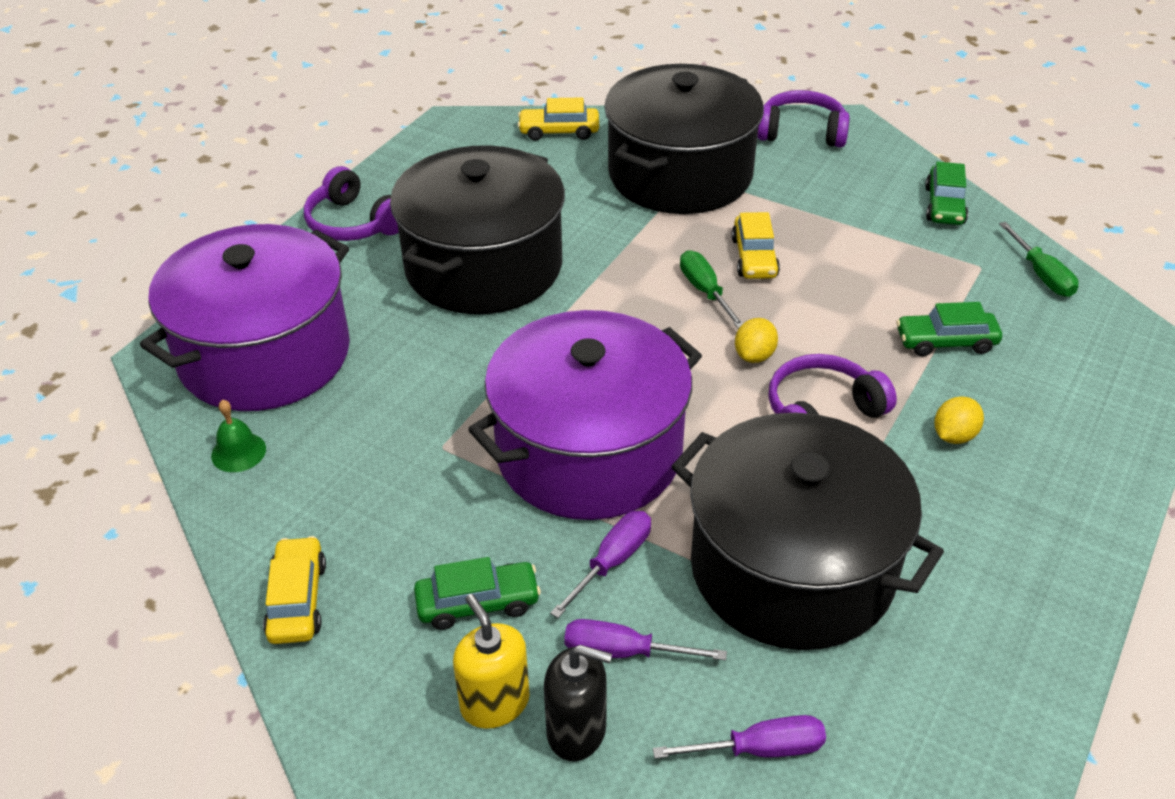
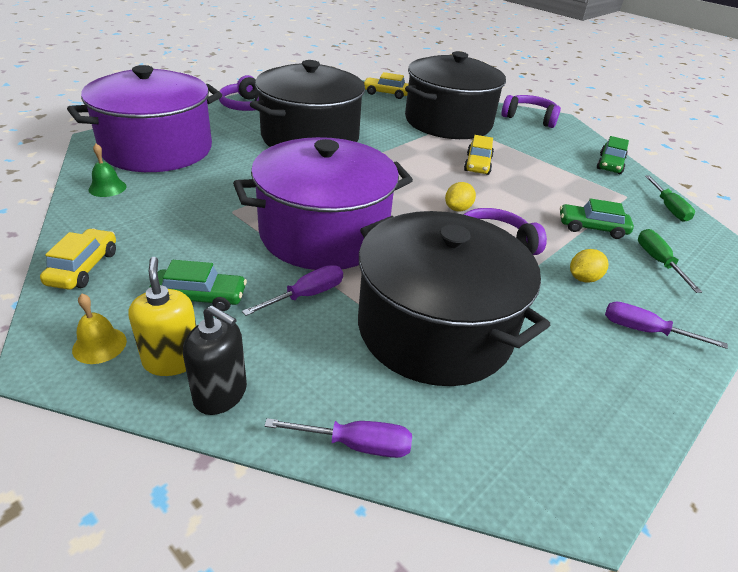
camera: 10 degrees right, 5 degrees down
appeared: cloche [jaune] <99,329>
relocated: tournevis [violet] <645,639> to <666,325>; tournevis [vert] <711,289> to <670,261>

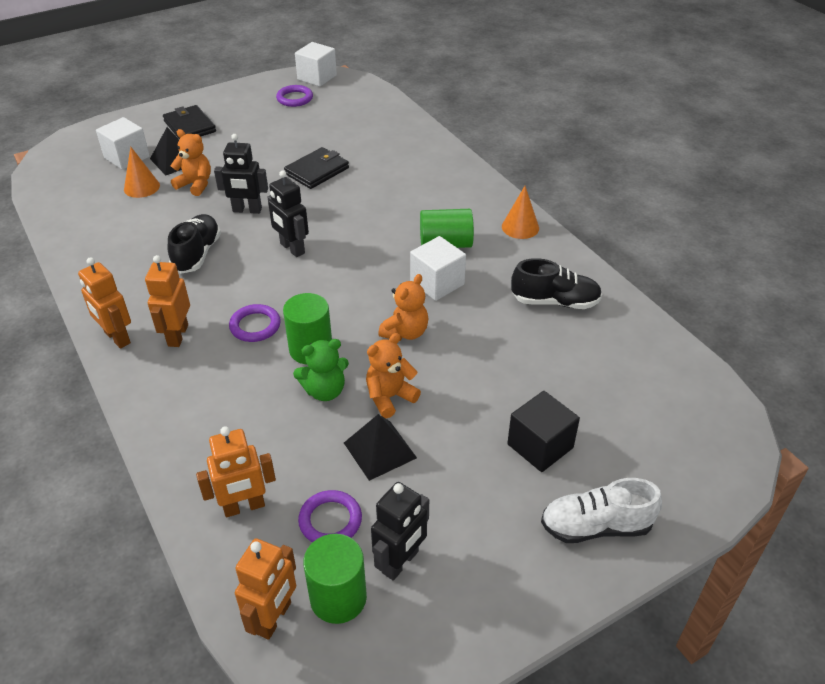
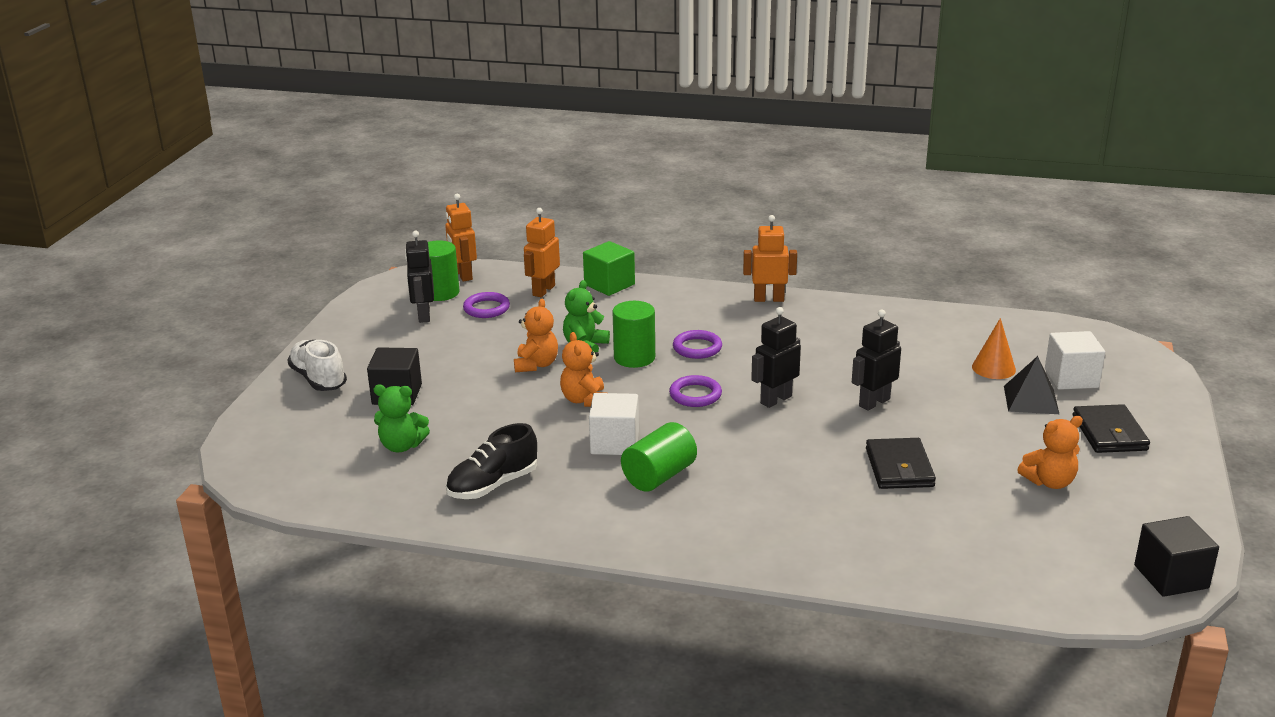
camera: 135 degrees right, 15 degrees down
missing: robot [orange] <167,301>; chaussure [noir] <194,244>; pyramide [noir] <380,447>; cône [orange] <520,212>
appeared: ours en peluche [vert] <402,418>; cube [vert] <609,268>
relocated: ours en peluche [orange] <191,162> to <1050,452>; anneau [violet] <294,96> to <695,391>
colour: cube [blanc] <316,64> to cube [noir] <1176,556>
spun: portefeuille [noir] <189,122> = <1111,428> 75 degrees clockwise; robot [noir] <288,213> = <776,357> 45 degrees counterclockwise; chaussure [blanc] <601,510> = <317,365> 75 degrees counterclockwise

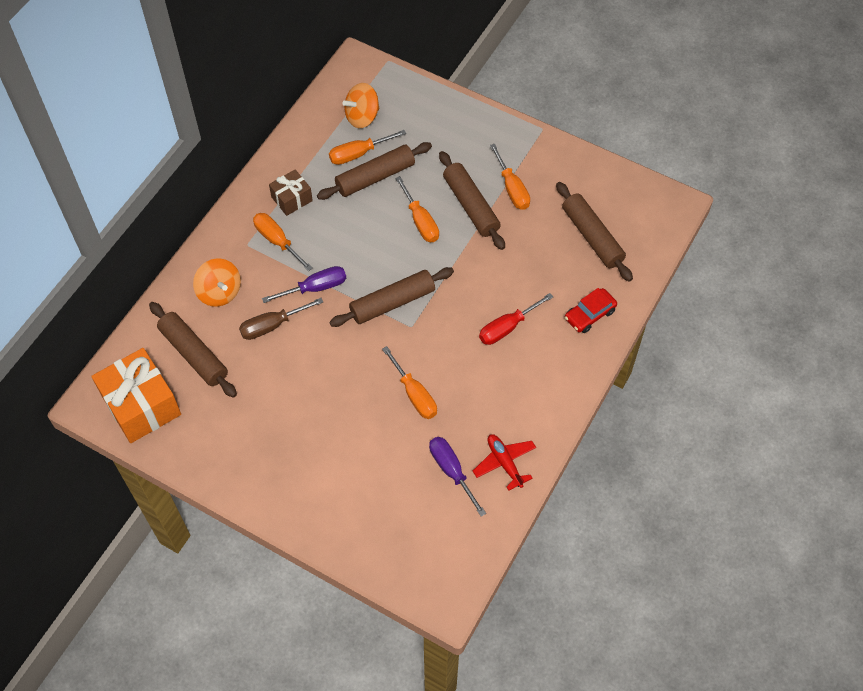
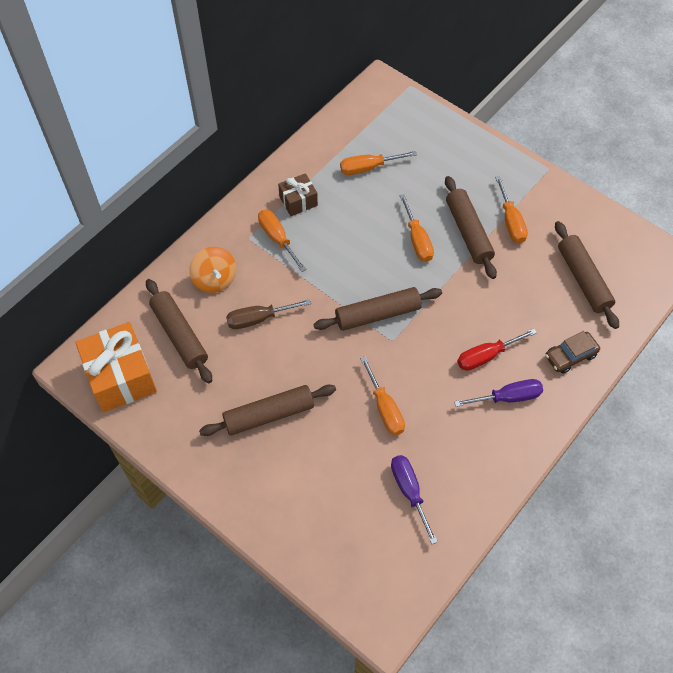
camera: 10 degrees right, 0 degrees up
missing: toupie [orange] <360,105>; avion [rouge] <504,462>
relocated: tournevis [violet] <304,284> to <498,393>; rouleau à pâtisserie [marron] <374,171> to <267,410>
colour: voiture [rouge] <591,310> to voiture [marron] <572,352>

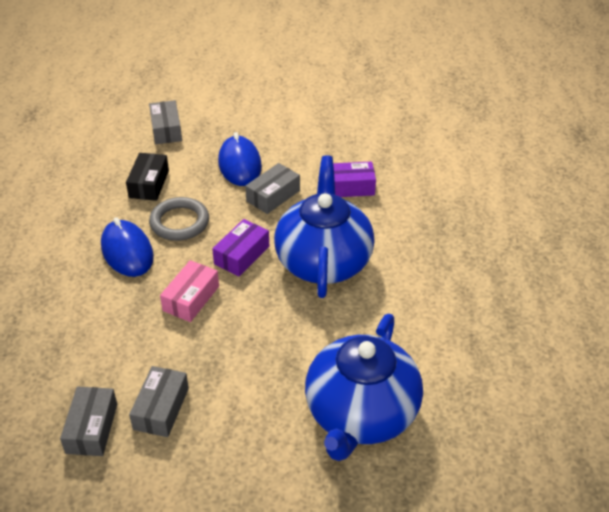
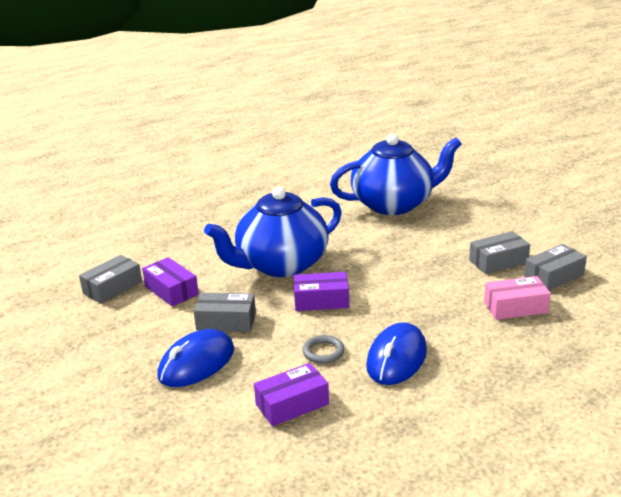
camera: 125 degrees left, 15 degrees down
relocated: boîte [gris] <165,122> to <110,279>; boîte [rose] <189,291> to <517,298>
colour: boîte [noir] <147,177> to boîte [violet] <291,394>
size: anneau [gris] <179,219> = <323,349> x0.60

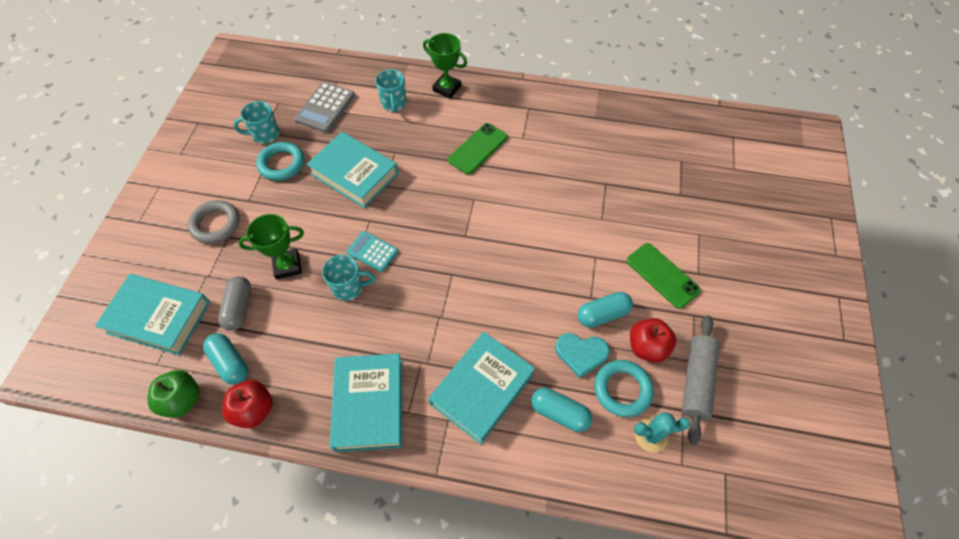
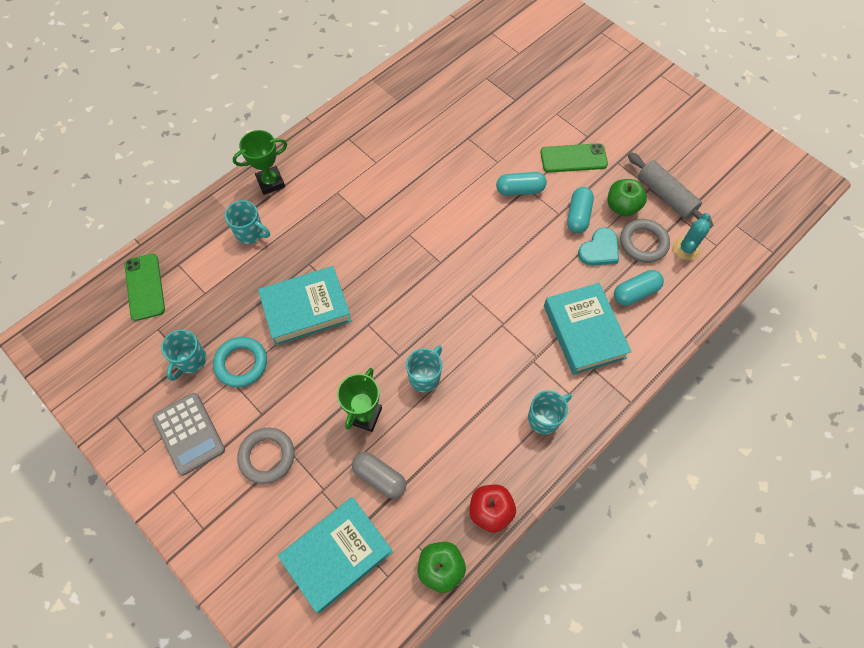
camera: 55 degrees left, 5 degrees up
missing: calculatrice [turquoise] <372,251>
relocated: gélule [turquoise] <225,359> to <521,184>; calculatrice [gris] <324,107> to <188,434>; téléphone [vert] <478,149> to <144,287>
exchanged: livre [turquoise] <366,403> to tasse [turquoise] <550,412>
colour: anneau [turquoise] <624,388> to anneau [gris] <645,241>; pomme [rouge] <653,340> to pomme [vert] <627,197>

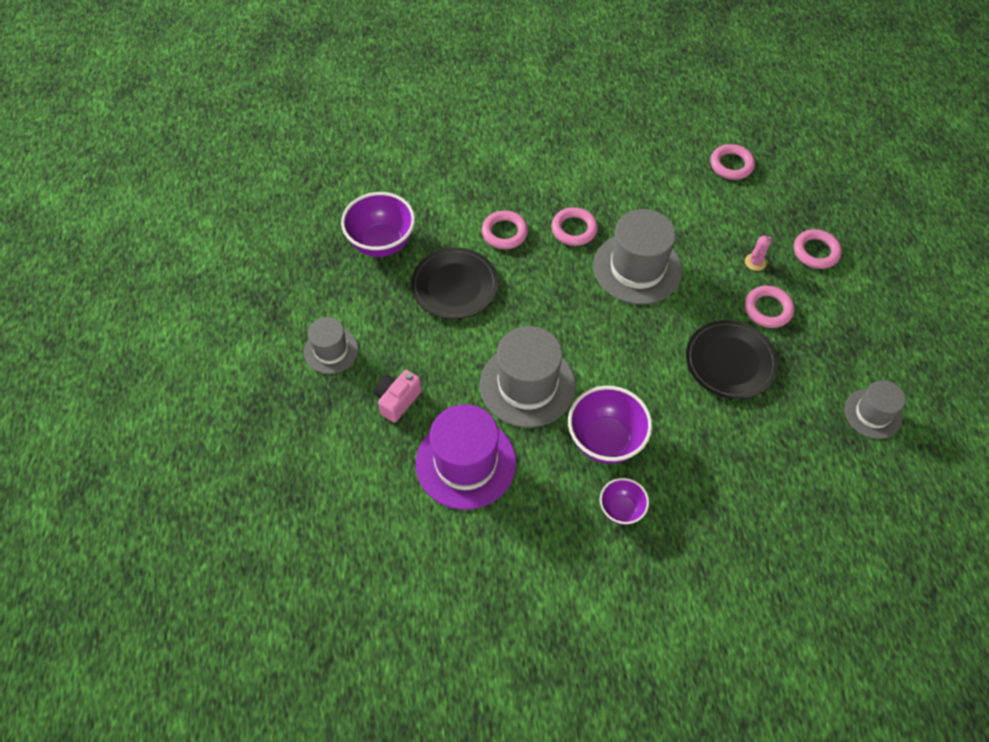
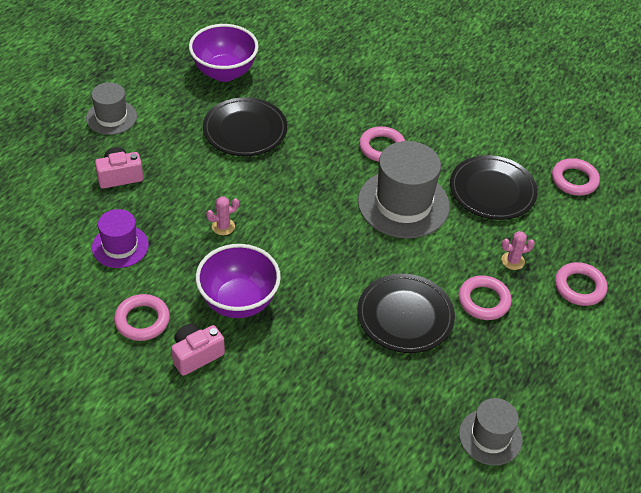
camera: 35 degrees right, 10 degrees down
appeared: assiette [noir] <494,187>
relocated: anneau [rose] <505,230> to <142,317>
exchanged: chapeau [gris] <528,376> to cactus [rose] <222,215>; bol [violet] <624,501> to appareil photo [rose] <198,350>
size: chapeau [violet] <466,457> = <120,238> x0.58

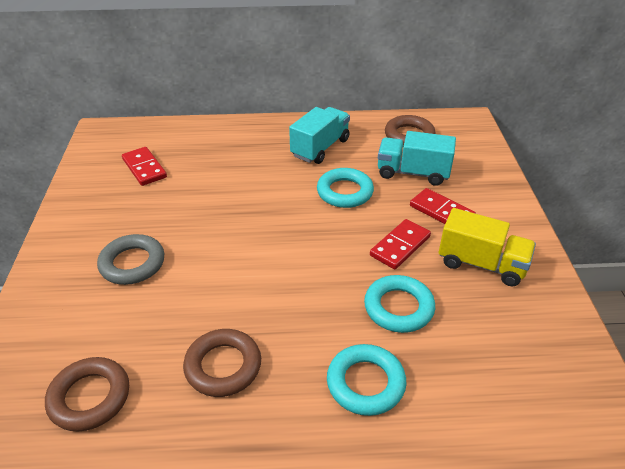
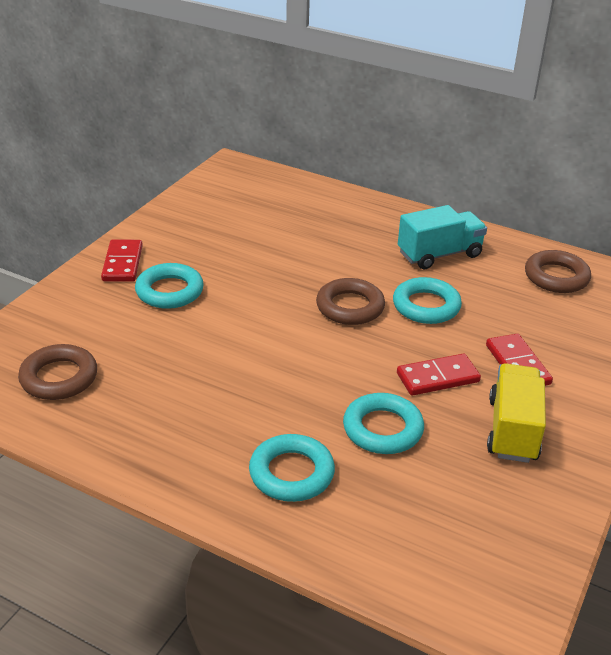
camera: 30 degrees right, 5 degrees down
missing: camion [turquoise] <417,158>
relocated: domino [rouge] <144,166> to <122,260>; anneau [marron] <222,363> to <350,301>
colour: anneau [gris] <130,259> to anneau [turquoise] <169,286>
spun: camion [jaune] <487,247> = <516,413> 135 degrees counterclockwise

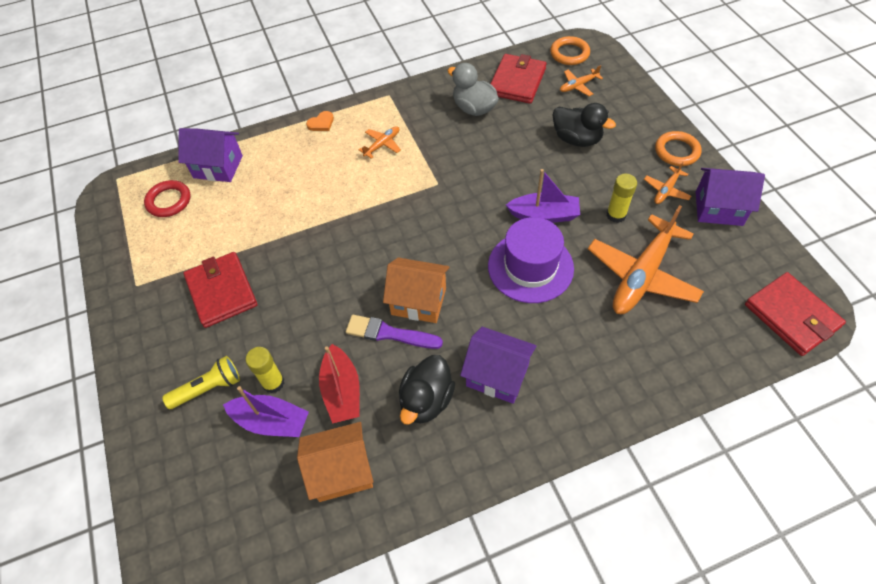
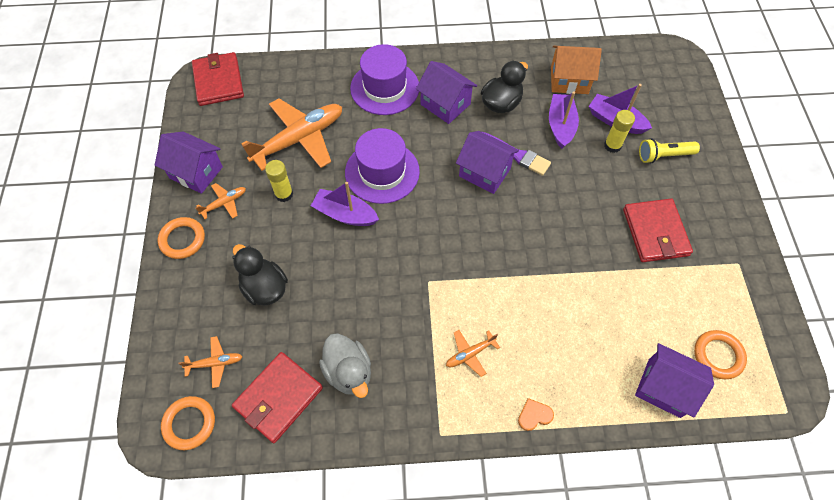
camera: 165 degrees left, 5 degrees up
appeared: chapeau [violet] <384,79>
colour: anneau [rouge] <167,198> to anneau [orange] <720,354>; bateau [rouge] <339,384> to bateau [violet] <564,120>; maison [orange] <416,290> to maison [violet] <487,162>

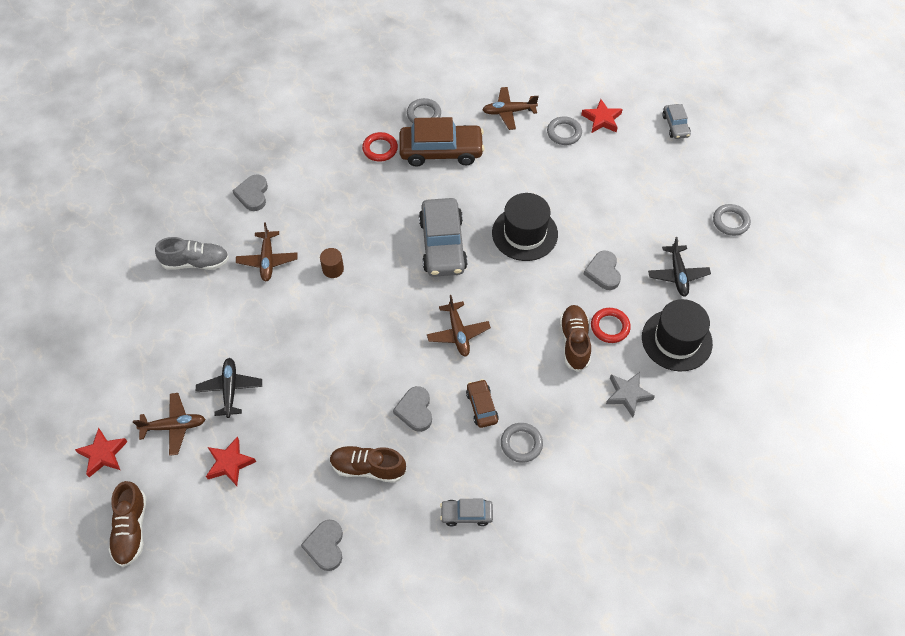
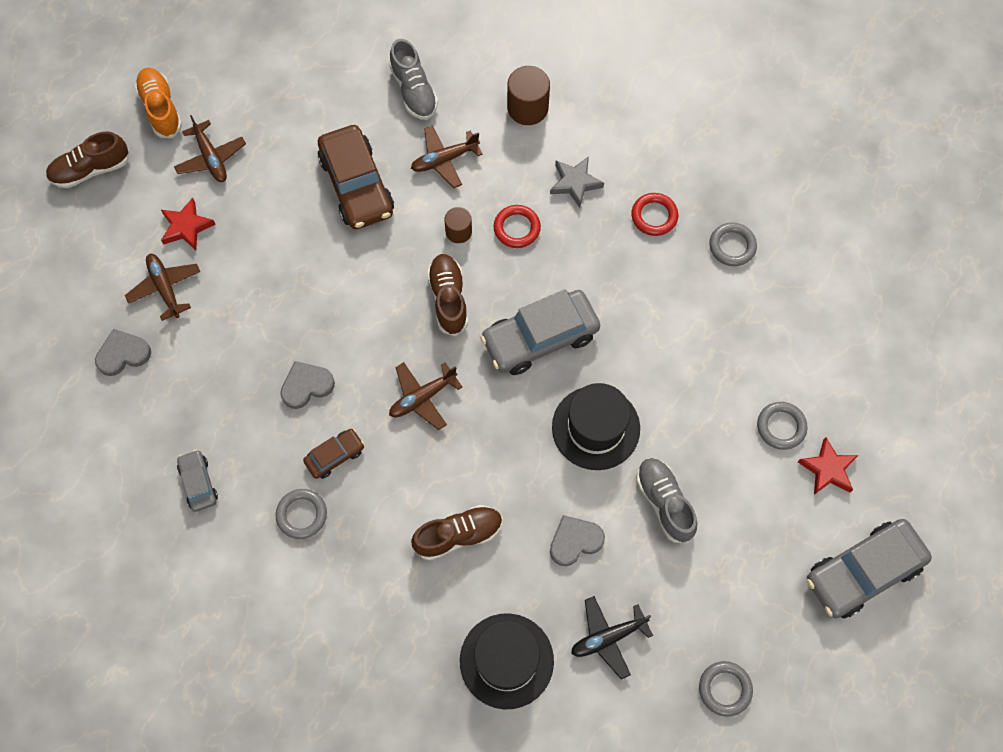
camera: 70 degrees right, 10 degrees up
missing: avion [noir] <229,388>
appeared: chaussure [gris] <666,500>
relocated: chaussure [marron] <368,464> to <447,295>; voiture [marron] <442,142> to <356,177>; avion [marron] <510,108> to <162,287>; anneau [rouge] <611,325> to <517,226>; étoile [gris] <630,394> to <577,182>
exchanged: étoile [rouge] <101,452> to chaussure [orange] <158,103>; cœur [gris] <250,192> to cylindre [marron] <528,95>
size: voiture [gris] <676,121> = <869,568> x1.97

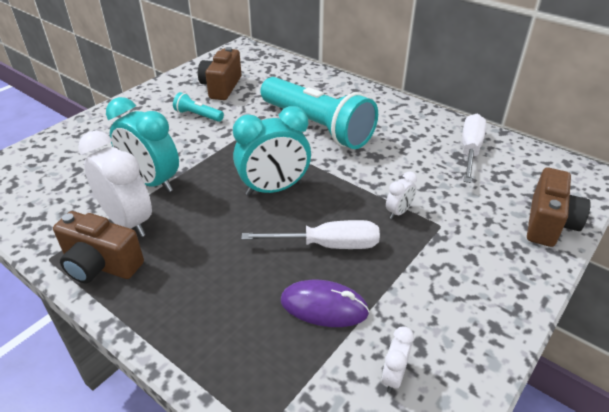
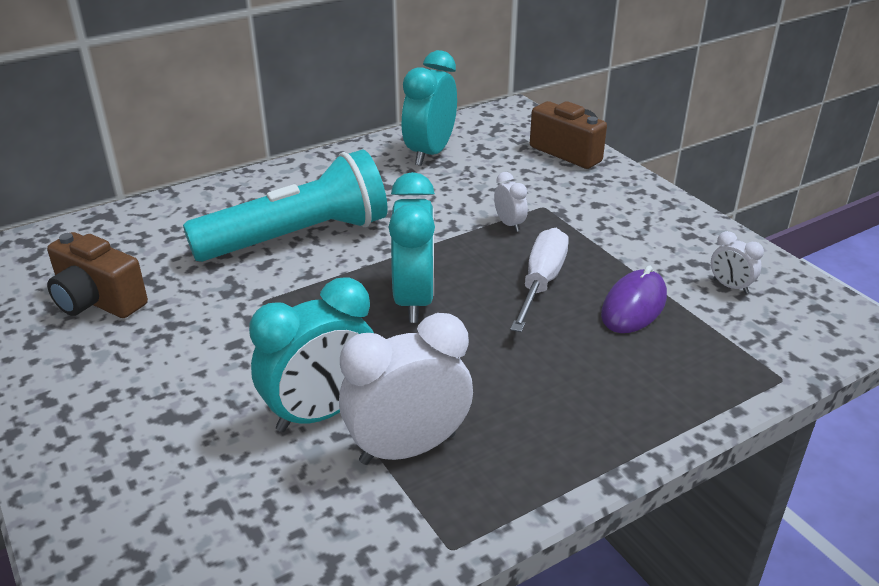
camera: 70 degrees left, 5 degrees down
missing: appareil photo [marron] <98,247>; lampe de poche [turquoise] <198,107>
exchanged: tournevis [blanc] <474,148> to réveil [turquoise] <429,108>

